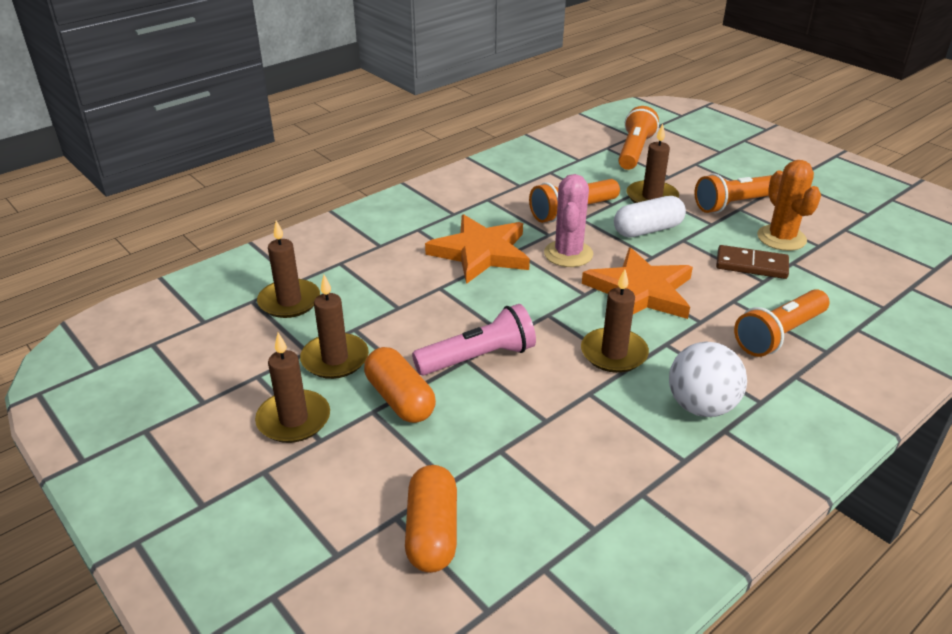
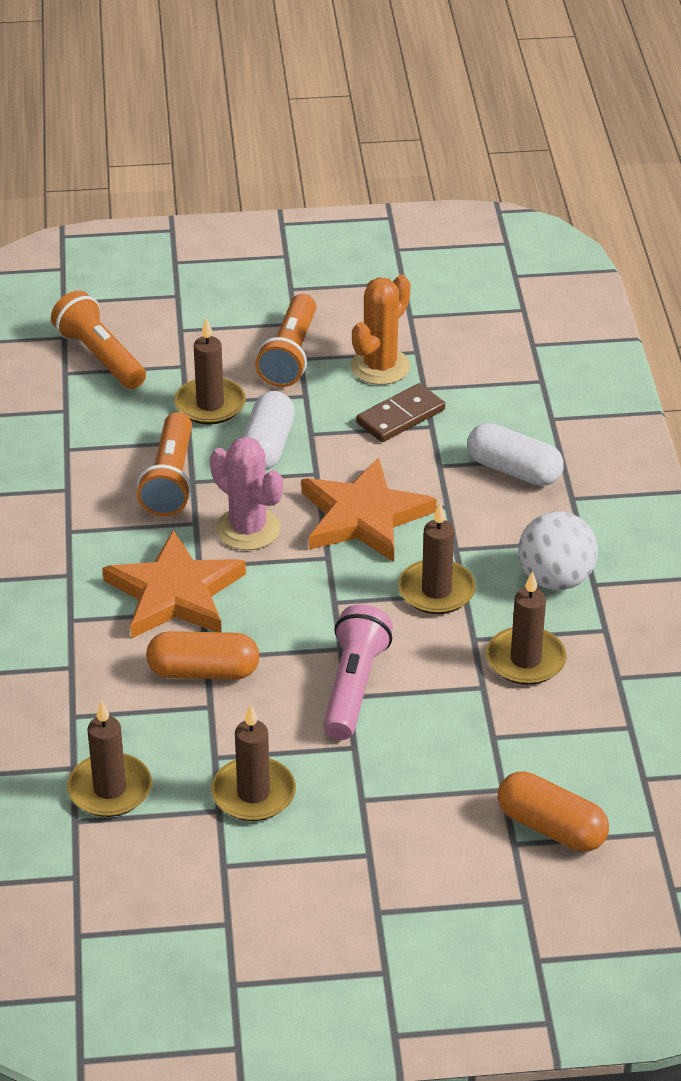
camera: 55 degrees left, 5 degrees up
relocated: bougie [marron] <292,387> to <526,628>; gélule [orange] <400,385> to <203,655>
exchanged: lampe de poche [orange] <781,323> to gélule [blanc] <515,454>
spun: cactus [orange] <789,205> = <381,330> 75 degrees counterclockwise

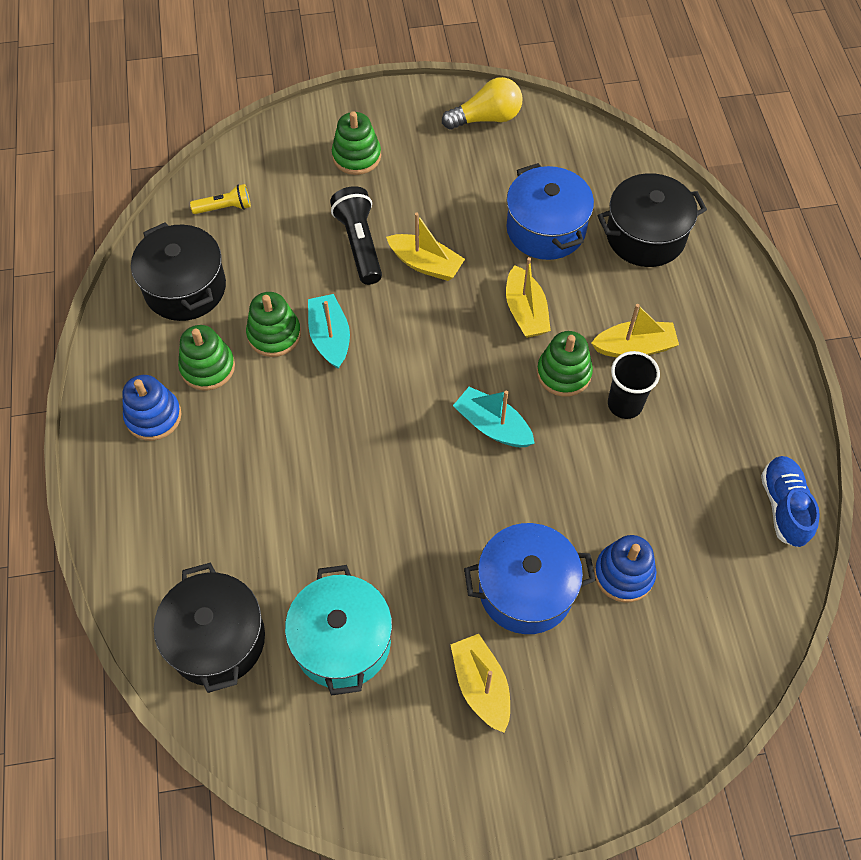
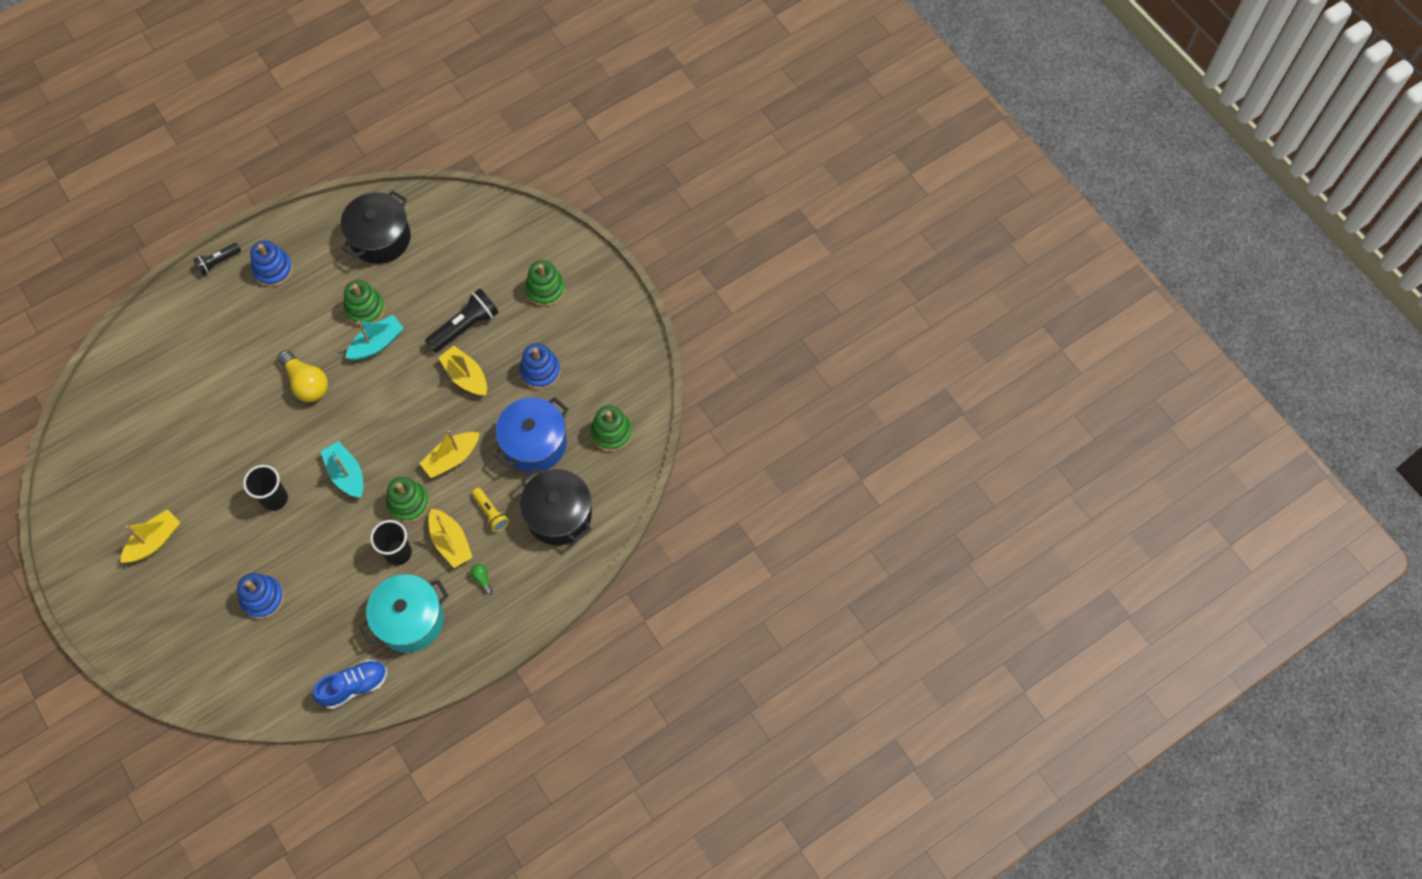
camera: 65 degrees right, 5 degrees up
missing: marmite [noir] <209,627>; marmite [bleu] <530,578>
appeared: lampe de poche [noir] <217,259>; gobelet [noir] <265,488>; ampoule [vert] <481,579>; jouet à empiler [bleu] <540,366>
relocated: jouet à empiler [vert] <206,358> to <611,428>; lampe de poche [jaune] <220,199> to <490,510>; marmite [turquoise] <338,630> to <404,613>; ampoule [jaune] <482,103> to <302,376>
spun: bateau [jaune] <425,247> = <462,371> 135 degrees clockwise; bateau [turquoise] <494,417> = <341,469> 45 degrees counterclockwise

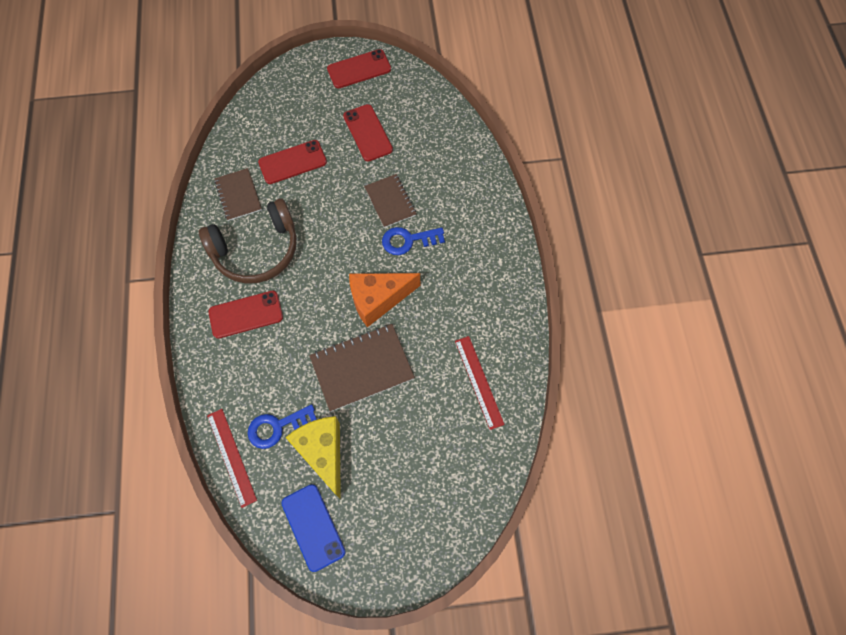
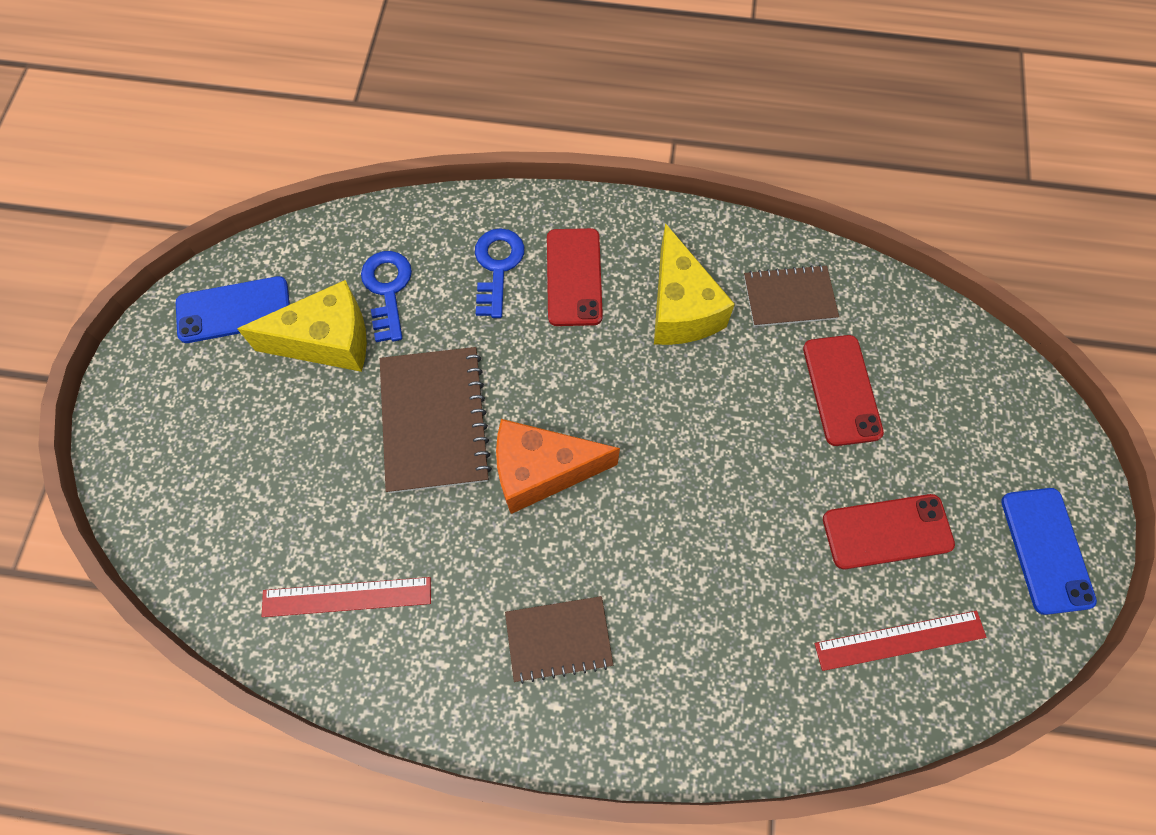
camera: 105 degrees right, 0 degrees up
relocated: règle [rouge] <232,458> to <900,641>; carnet [marron] <390,201> to <559,640>; clé [bleu] <413,241> to <500,273>
exchanged: casque audio [marron] <248,241> to fromage [jaune] <694,284>
colour: téléphone [rouge] <359,69> to téléphone [bleu] <1049,551>
spun: fromage [orange] <384,300> = <558,466> 90 degrees counterclockwise

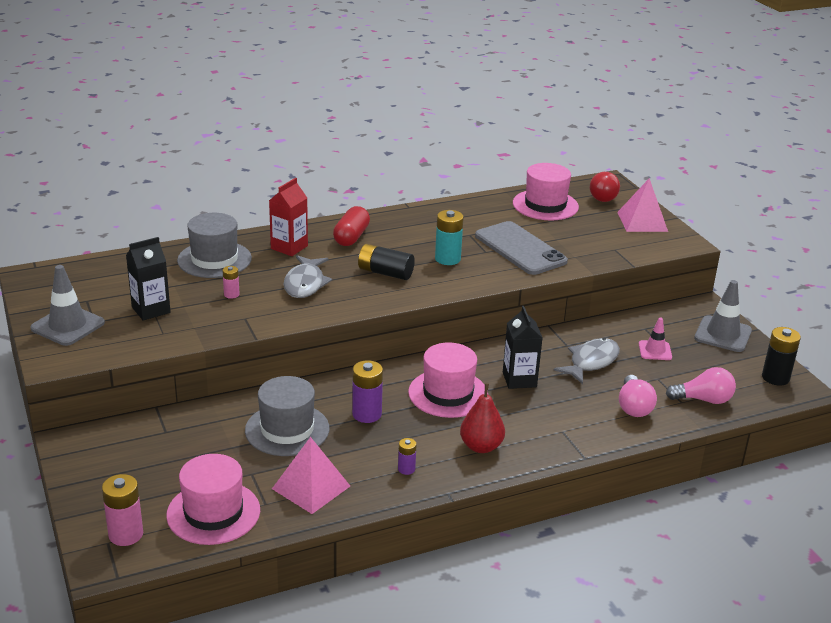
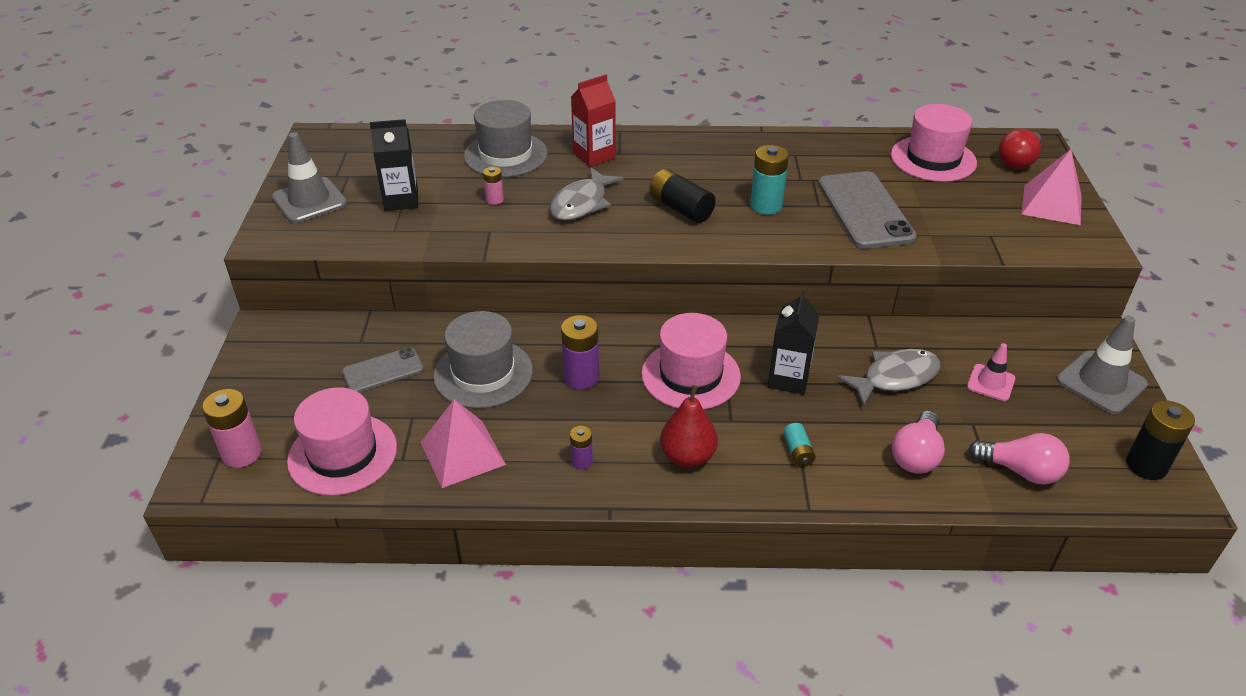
camera: 25 degrees right, 10 degrees up
missing: gélule [rouge] <351,226>
appeared: téléphone [gris] <383,369>; pile [turquoise] <799,445>

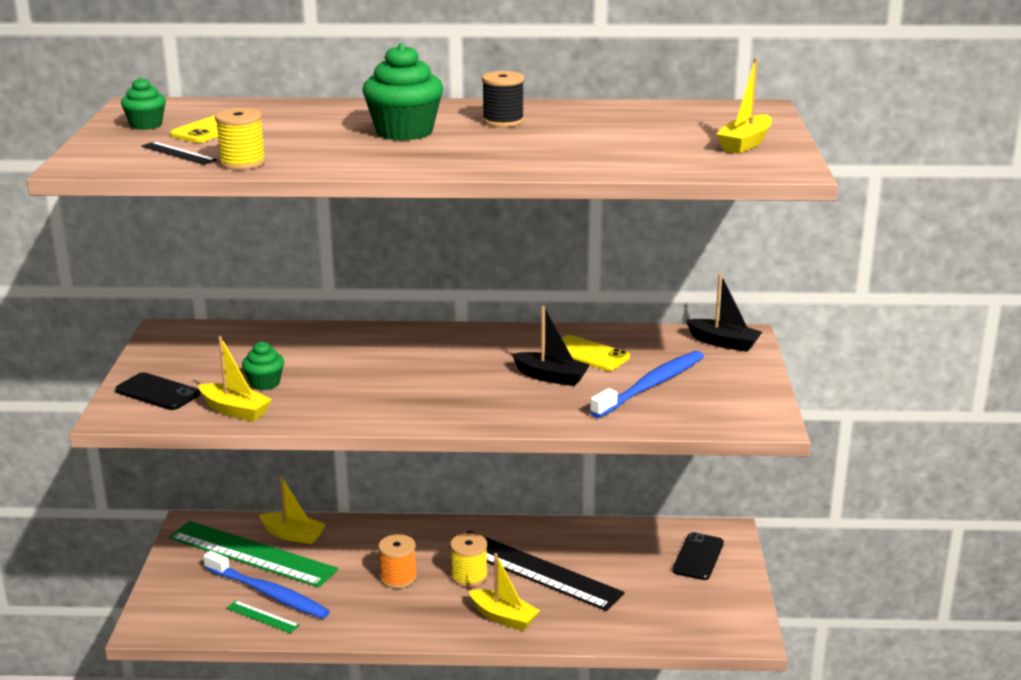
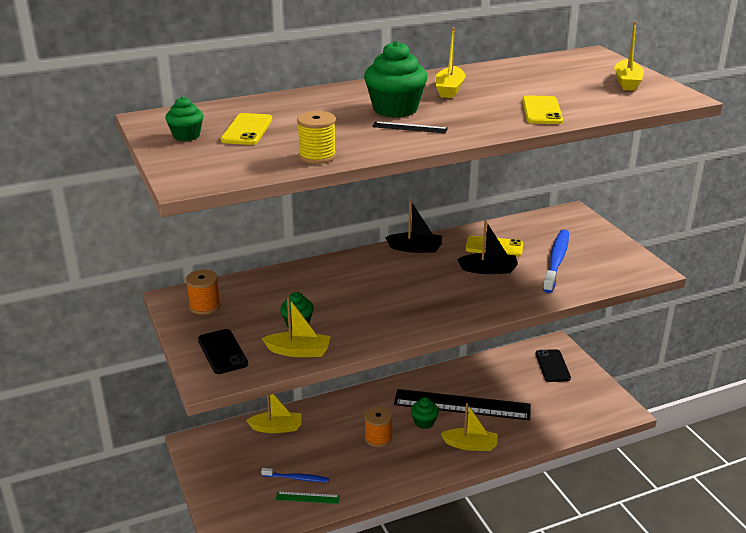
camera: 25 degrees left, 5 degrees up
missing: règle [vert] <253,554>
appeared: bobine [orange] <203,292>; téléphone [jaune] <542,109>
relocated: règle [noir] <179,153> to <410,127>; bateau [noir] <724,313> to <413,226>
exchanged: bobine [jaune] <469,560> to muffin [vert] <425,413>; bobine [noir] <503,99> to bateau [jaune] <450,62>
spun: téléphone [noir] <157,391> = <223,351> 60 degrees clockwise
size: brosse à dents [bleu] <266,585> = <295,475> x0.56

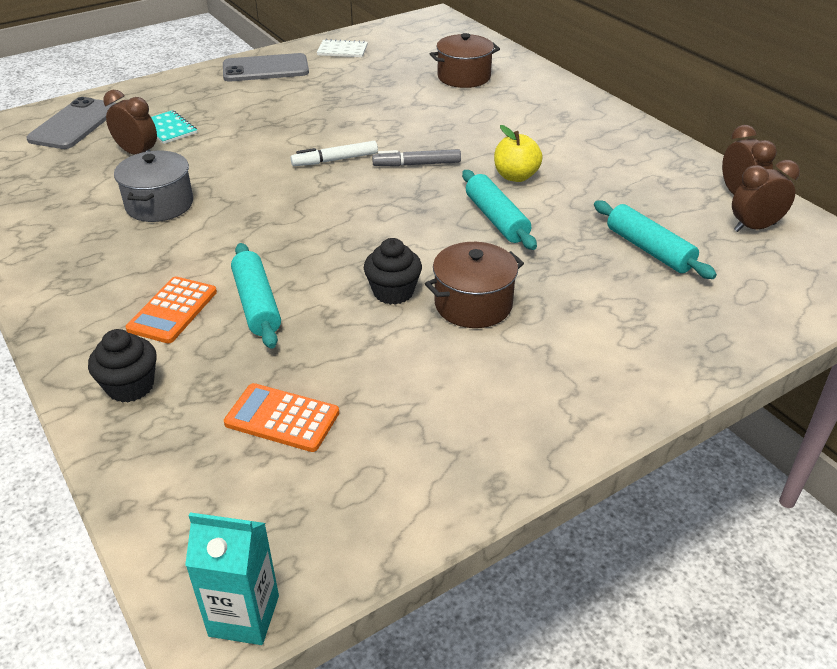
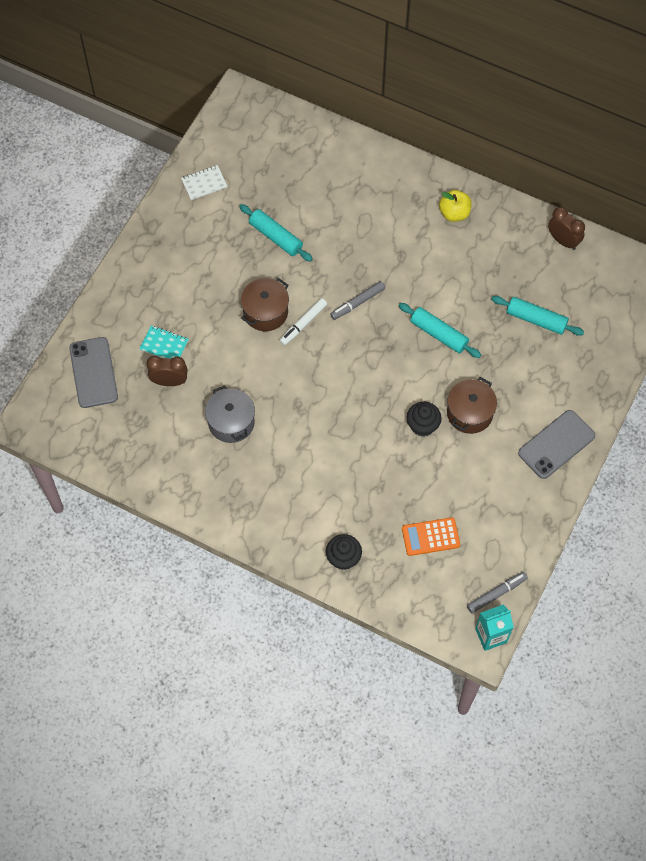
camera: 30 degrees left, 25 degrees up
missing: calculatrice [orange] <171,310>; réveil [marron] <766,196>
appeared: feutre [gris] <497,592>
relocated: téléphone [gris] <266,67> to <556,444>; rouleau à pâtisserie [turquoise] <256,296> to <276,233>; marmite [marron] <465,60> to <265,304>; pomme [jaune] <518,153> to <455,206>

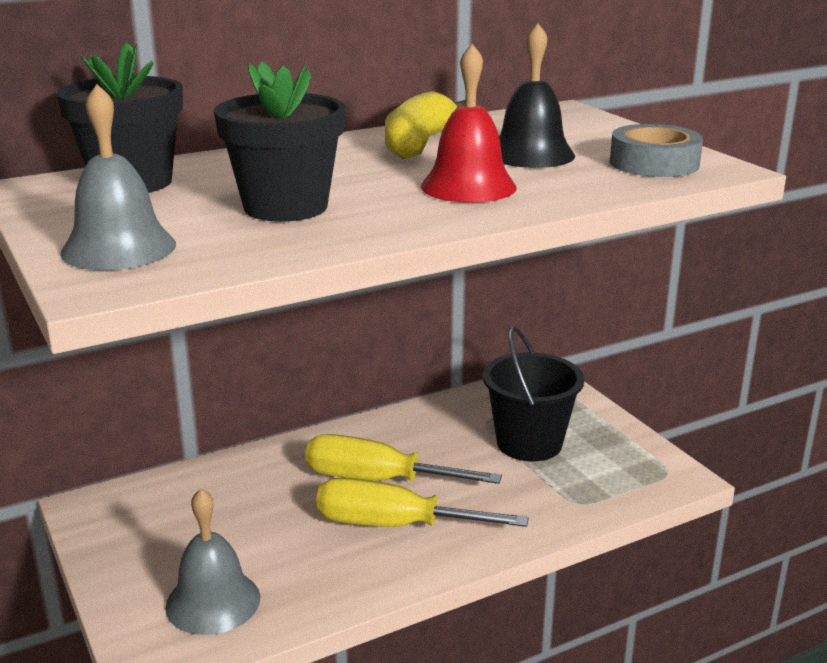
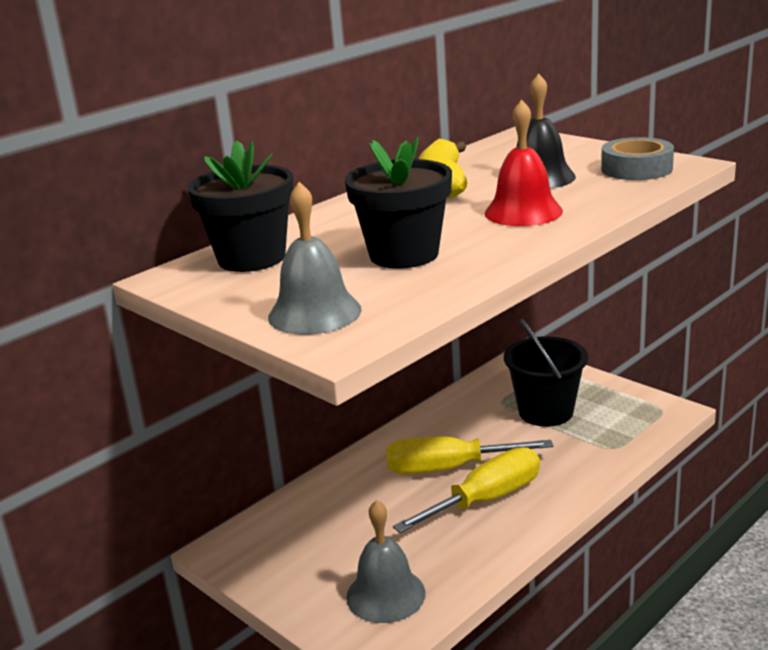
camera: 15 degrees left, 0 degrees up
spun: tournevis [jaune] <422,502> = <466,490> 150 degrees clockwise

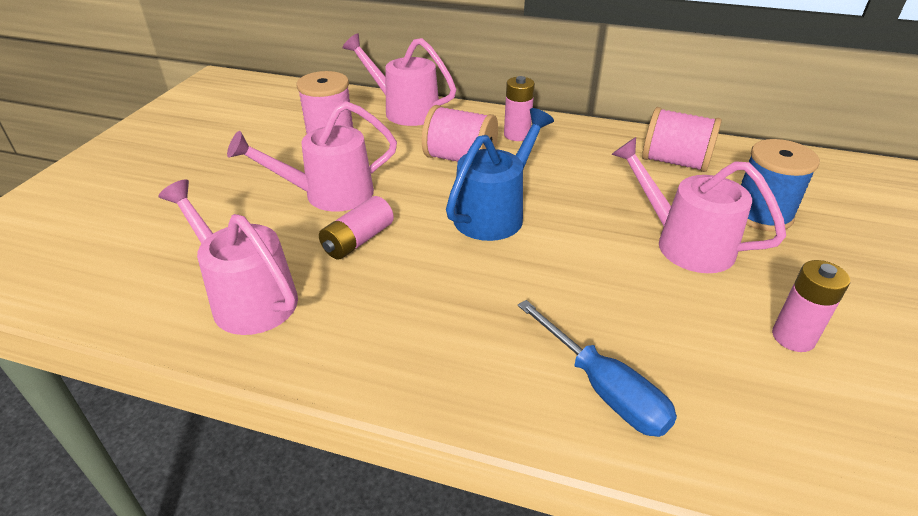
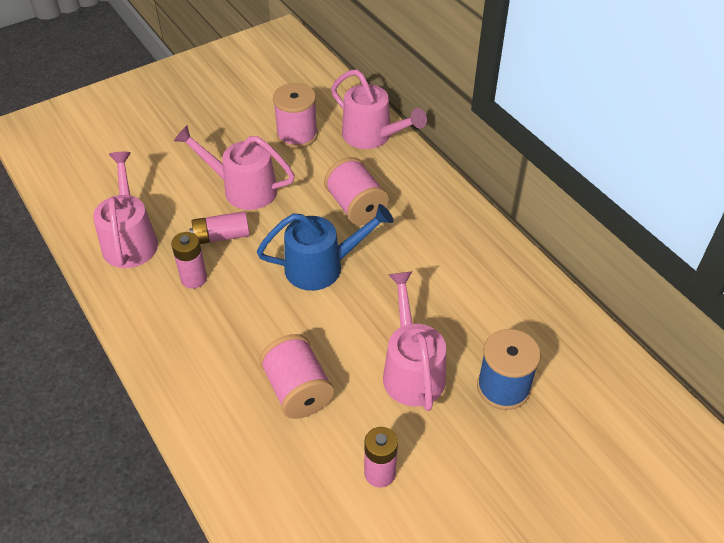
camera: 40 degrees right, 10 degrees up
missing: tournevis [bleu] <597,368>
relocated: pile [rose] <519,108> to <189,260>; bobine [rose] <682,139> to <296,376>
spun: arrosoir [rose] <399,79> = <379,109> 150 degrees clockwise

